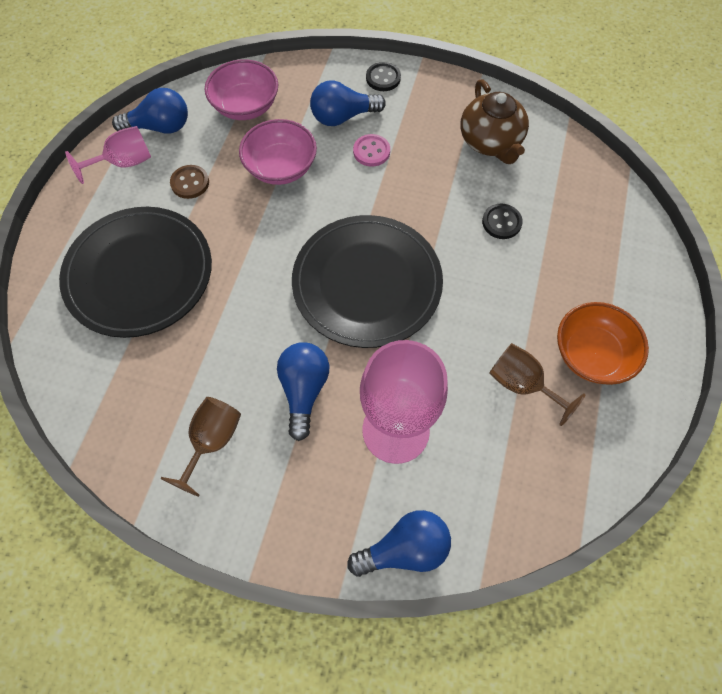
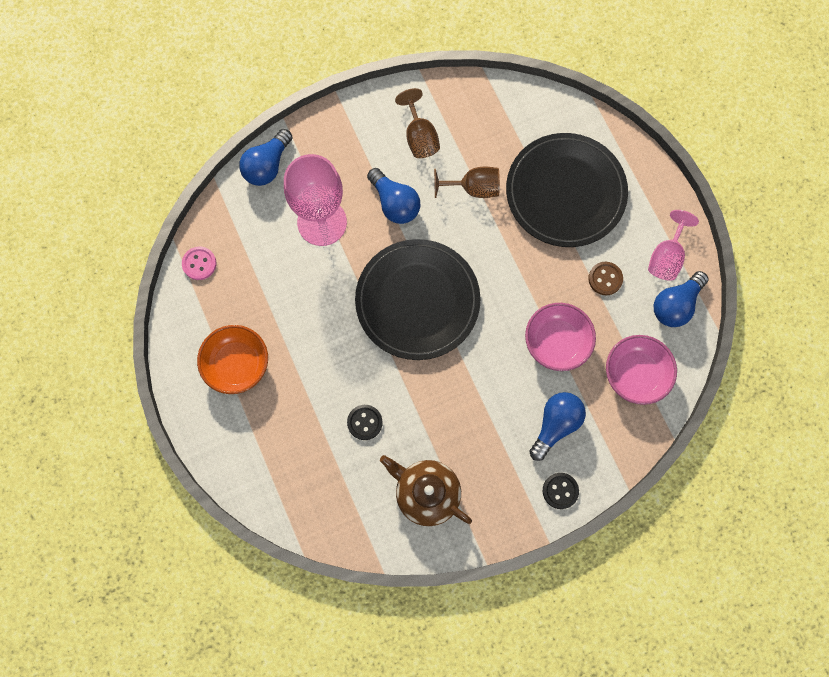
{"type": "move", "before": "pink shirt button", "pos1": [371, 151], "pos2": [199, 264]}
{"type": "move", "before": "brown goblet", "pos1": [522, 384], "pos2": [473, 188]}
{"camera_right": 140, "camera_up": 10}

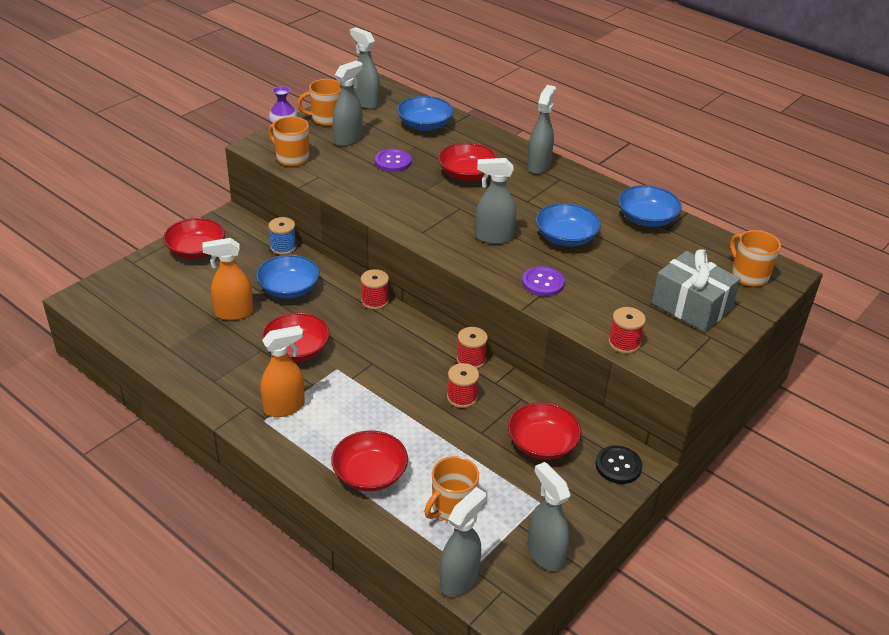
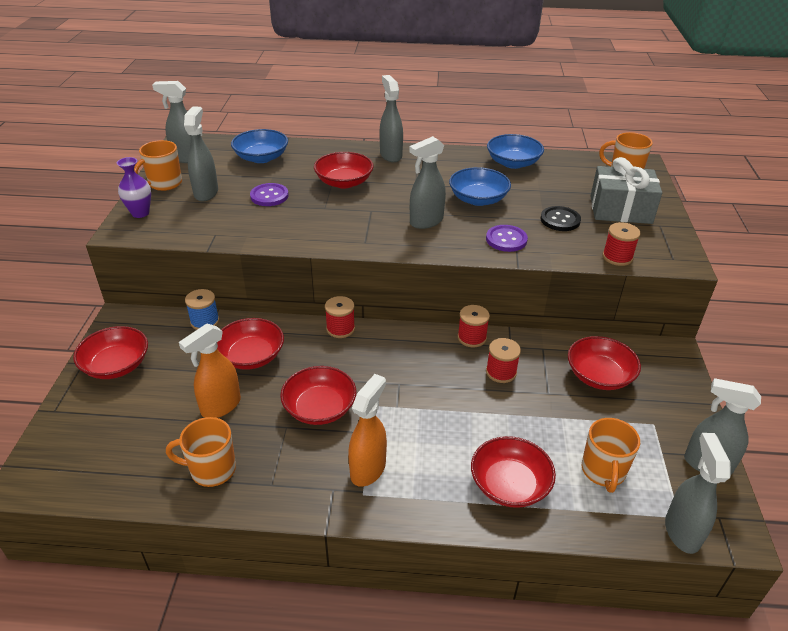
{"type": "recolor", "before": "blue serving bowl", "after": "scarlet serving bowl", "pos1": [289, 289], "pos2": [251, 356]}
{"type": "move", "before": "orange coffee mug", "pos1": [291, 158], "pos2": [211, 469]}
{"type": "move", "before": "ebony shirt button", "pos1": [618, 466], "pos2": [560, 220]}
{"camera_right": -35, "camera_up": 0}

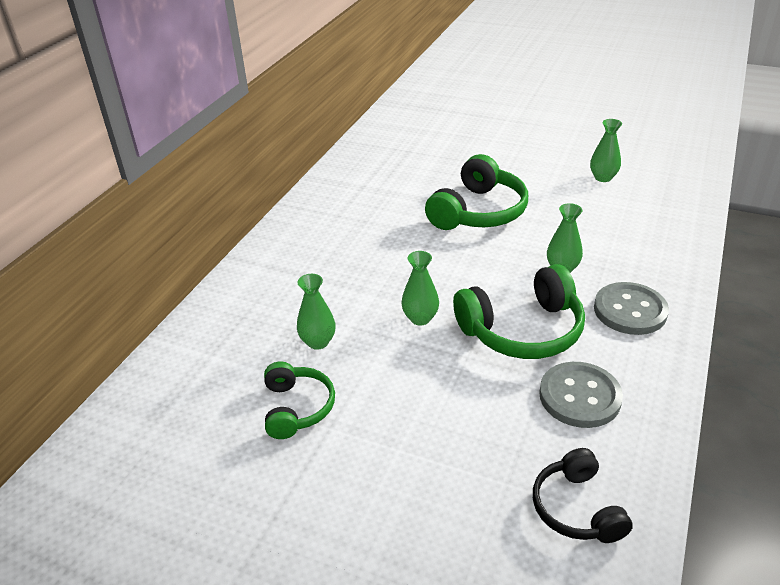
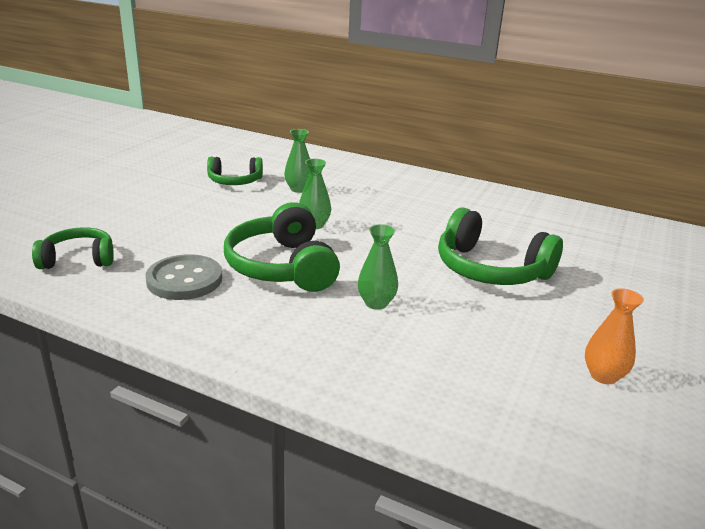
{"type": "recolor", "before": "ebony headphones", "after": "emerald headphones", "pos1": [577, 508], "pos2": [78, 259]}
{"type": "recolor", "before": "emerald flower vase", "after": "orange flower vase", "pos1": [603, 178], "pos2": [603, 376]}
{"type": "delete", "before": "ash-grey shirt button", "pos1": [630, 310]}
{"camera_right": 90, "camera_up": -10}

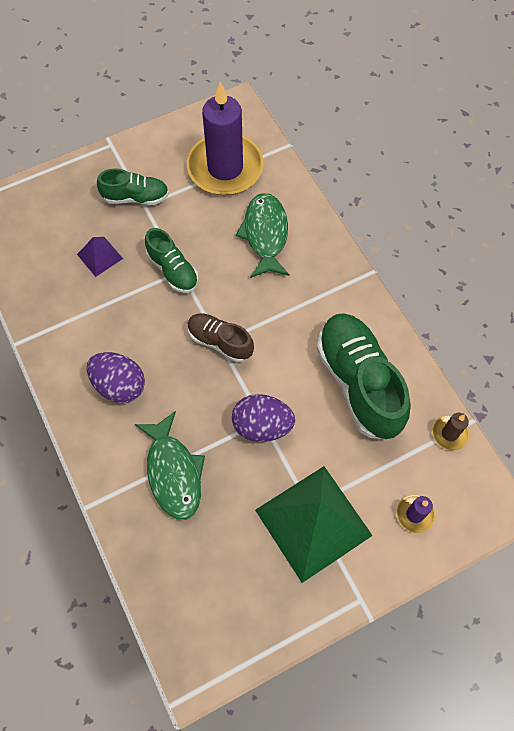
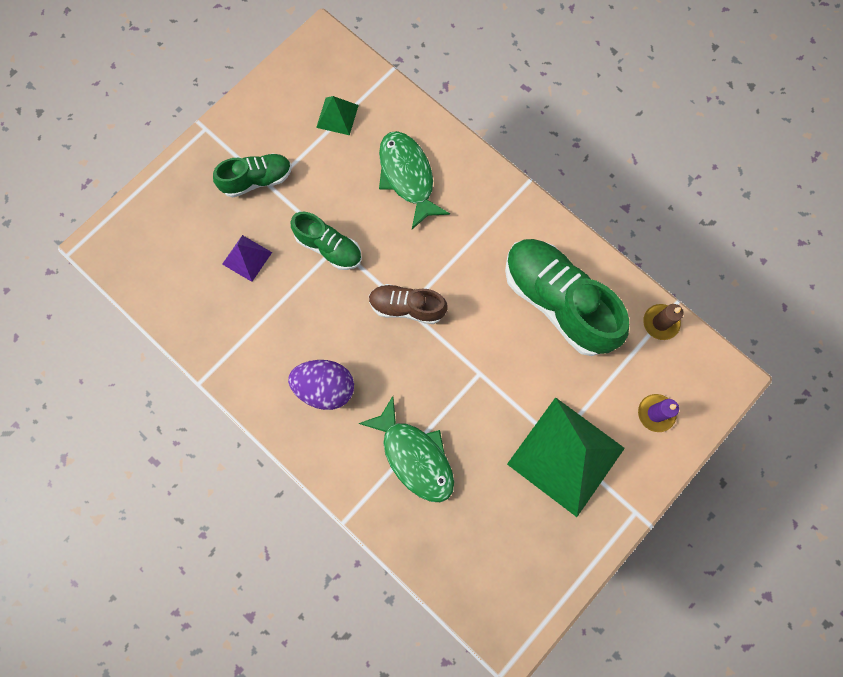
{"type": "replace", "before": "royal purple wax candle", "after": "emerald pyramid shape", "pos1": [225, 168], "pos2": [337, 116]}
{"type": "delete", "before": "royal purple egg shape", "pos1": [262, 426]}
{"camera_right": -20, "camera_up": 10}

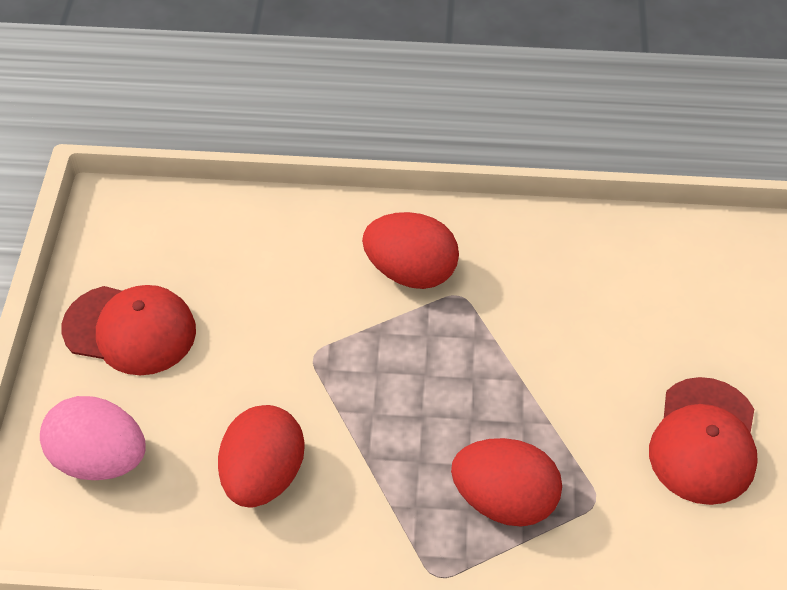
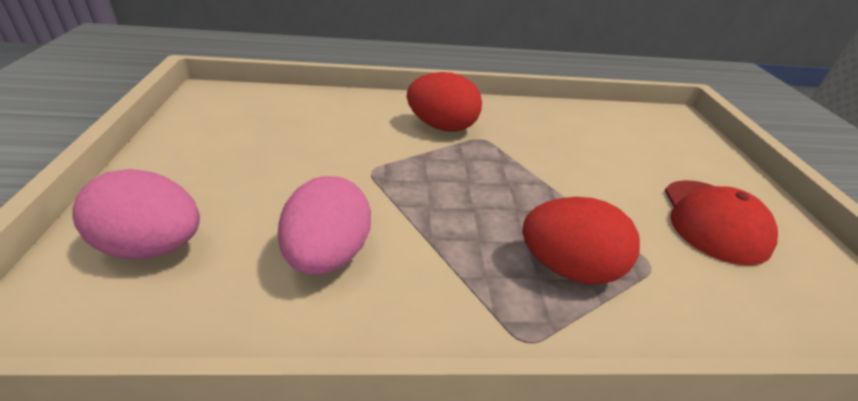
{"type": "delete", "before": "scarlet cap", "pos1": [130, 330]}
{"type": "recolor", "before": "scarlet egg shape", "after": "pink egg shape", "pos1": [263, 476], "pos2": [328, 256]}
{"camera_right": -10, "camera_up": -15}

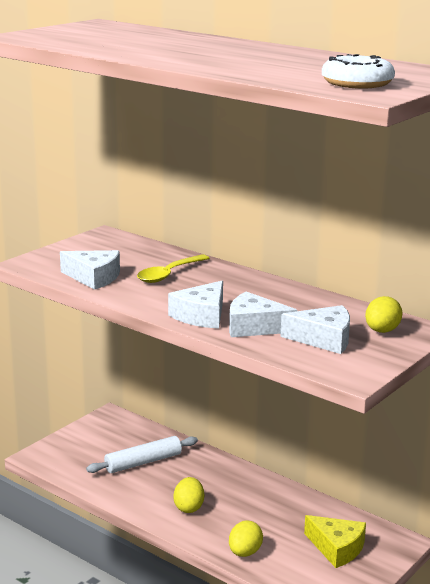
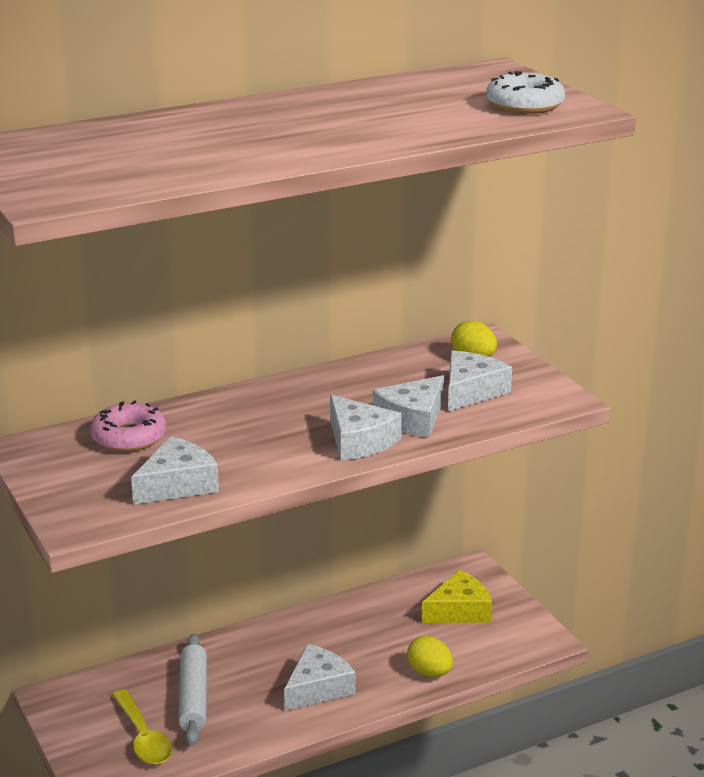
{"type": "move", "before": "yellow spoon", "pos1": [169, 274], "pos2": [143, 737]}
{"type": "replace", "before": "yellow egg shape", "after": "snow-white piece of cheese", "pos1": [189, 507], "pos2": [318, 688]}
{"type": "insert", "after": "pink doughnut", "pos2": [129, 437]}
{"camera_right": -65, "camera_up": 5}

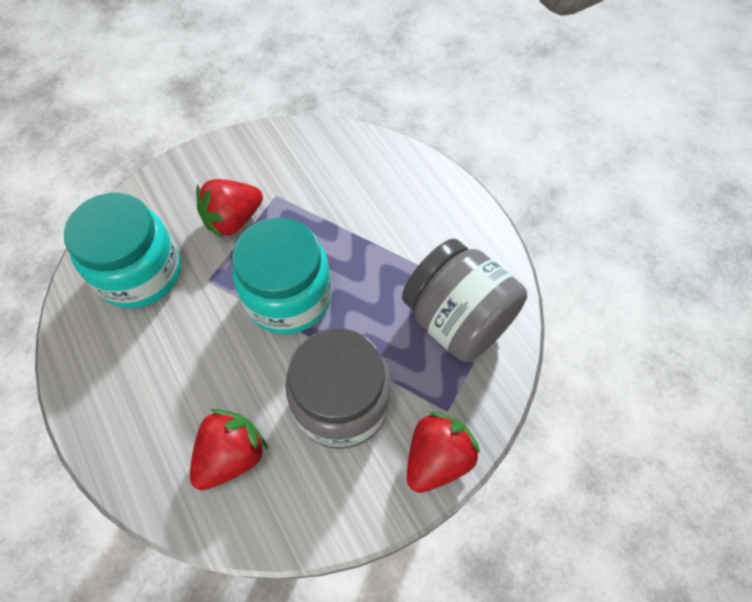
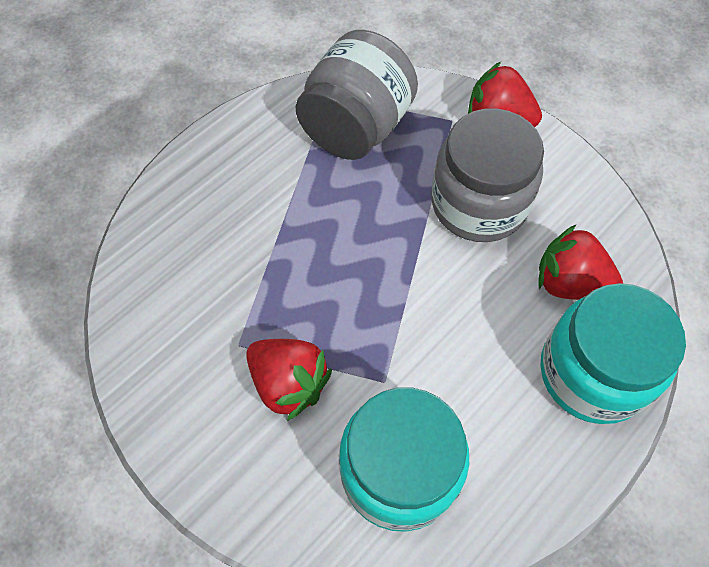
{"type": "move", "before": "teal jam jar", "pos1": [288, 297], "pos2": [593, 373]}
{"camera_right": -105, "camera_up": 0}

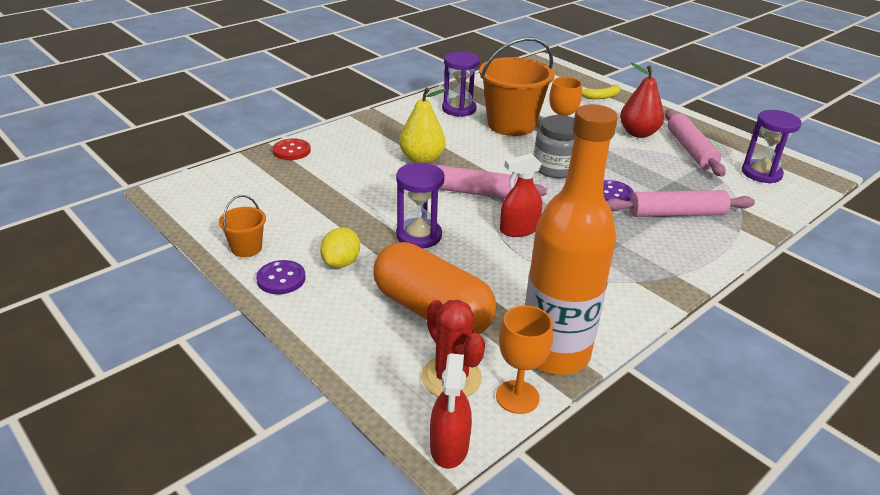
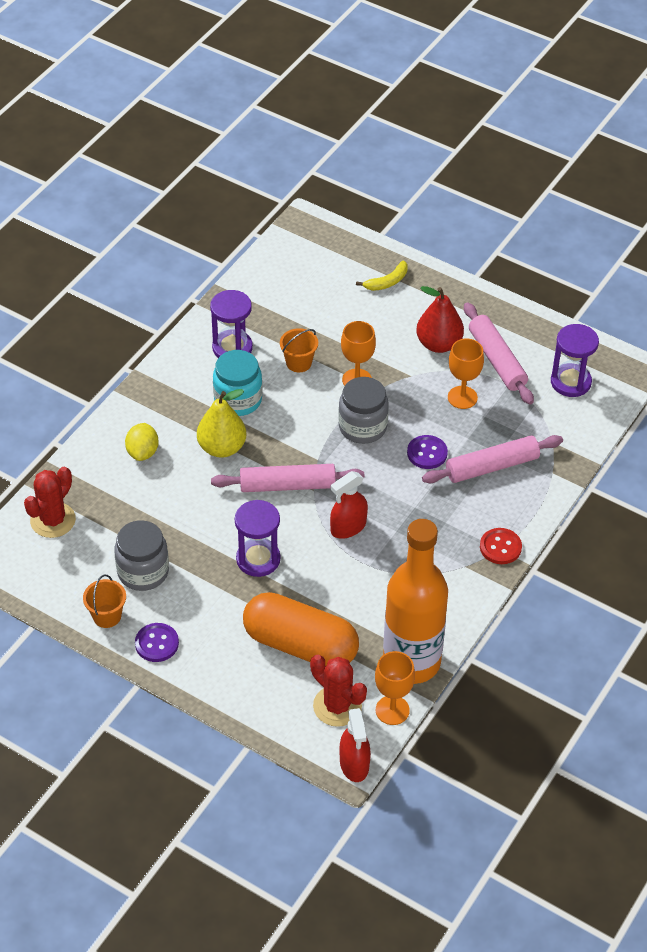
{"type": "move", "before": "scarlet shirt button", "pos1": [291, 151], "pos2": [500, 547]}
{"type": "move", "before": "yellow citrus fruit", "pos1": [341, 263], "pos2": [142, 452]}
{"type": "resize", "before": "orange sand bucket", "pos1": [511, 125], "pos2": [299, 363], "scale": 0.47}
{"type": "insert", "after": "scarlet prickly plant", "pos2": [53, 520]}
{"type": "insert", "after": "ash-grey jam jar", "pos2": [143, 572]}
{"type": "insert", "after": "teal jam jar", "pos2": [238, 400]}
{"type": "insert", "after": "orange goblet", "pos2": [462, 397]}
{"camera_right": -15, "camera_up": 15}

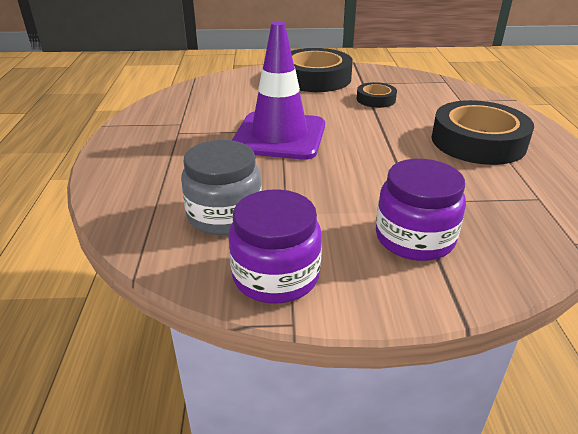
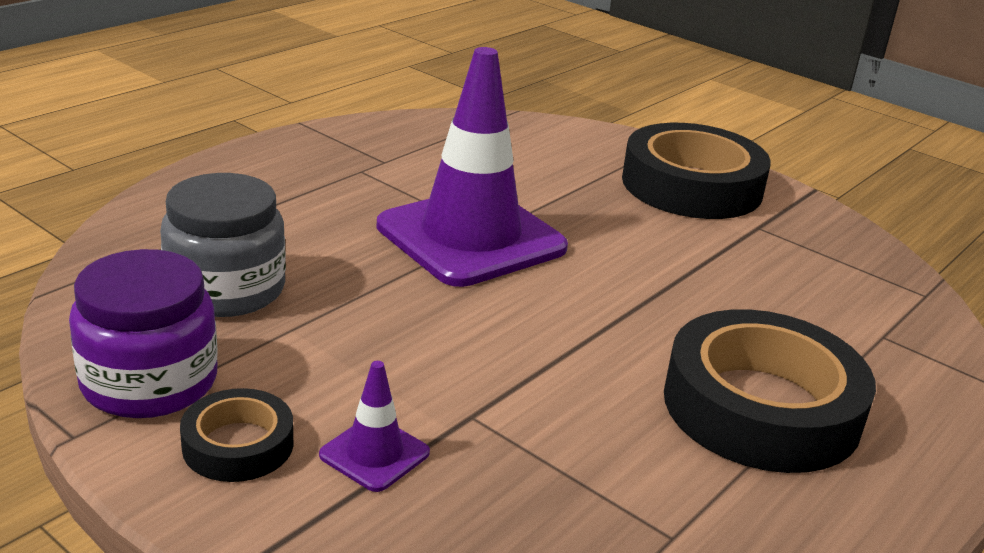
{"type": "move", "before": "ebony tape", "pos1": [376, 99], "pos2": [238, 445]}
{"type": "replace", "before": "royal purple jam jar", "after": "royal purple traffic cone", "pos1": [414, 238], "pos2": [374, 454]}
{"camera_right": 40, "camera_up": -5}

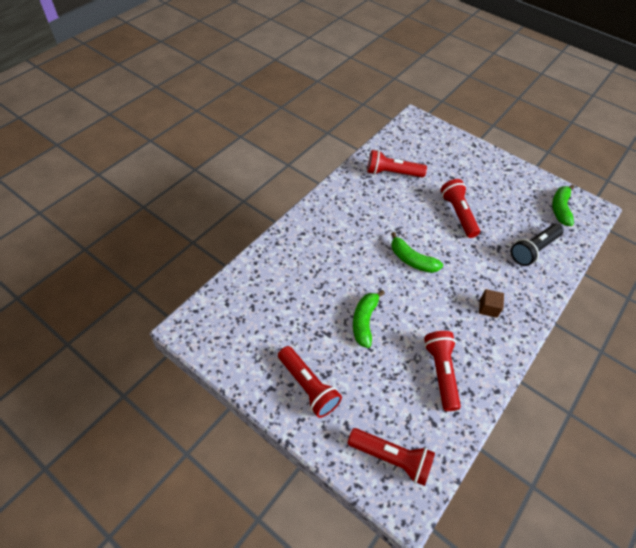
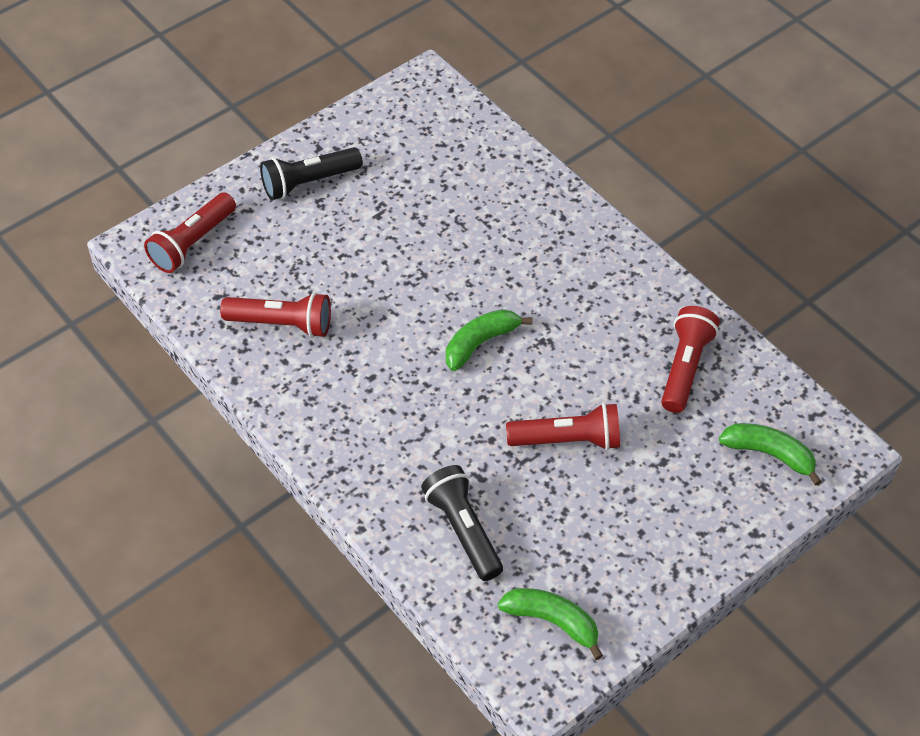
{"type": "recolor", "before": "scarlet torch", "after": "ebony torch", "pos1": [308, 387], "pos2": [308, 182]}
{"type": "move", "before": "emerald toy banana", "pos1": [364, 321], "pos2": [769, 454]}
{"type": "delete", "before": "brown solid cube", "pos1": [488, 308]}
{"camera_right": 105, "camera_up": 0}

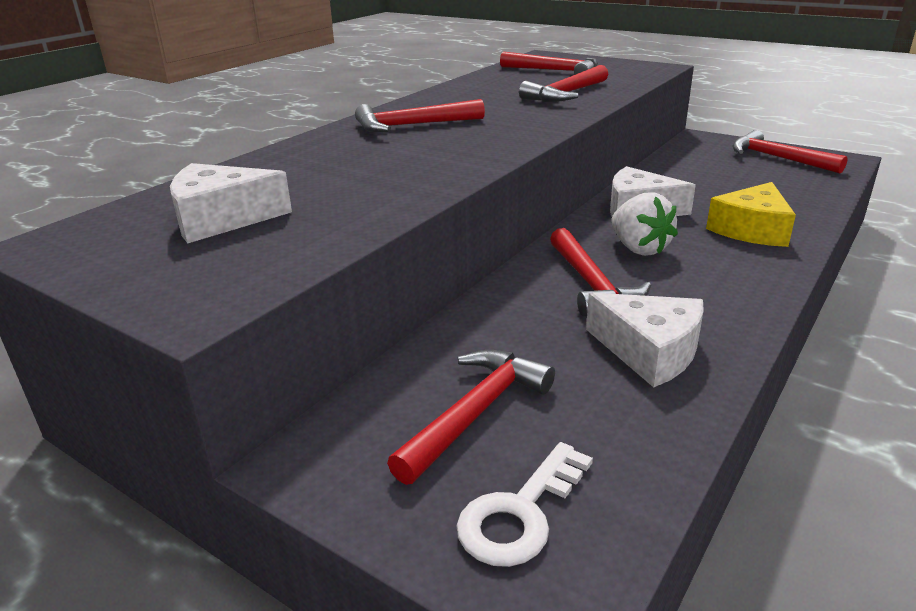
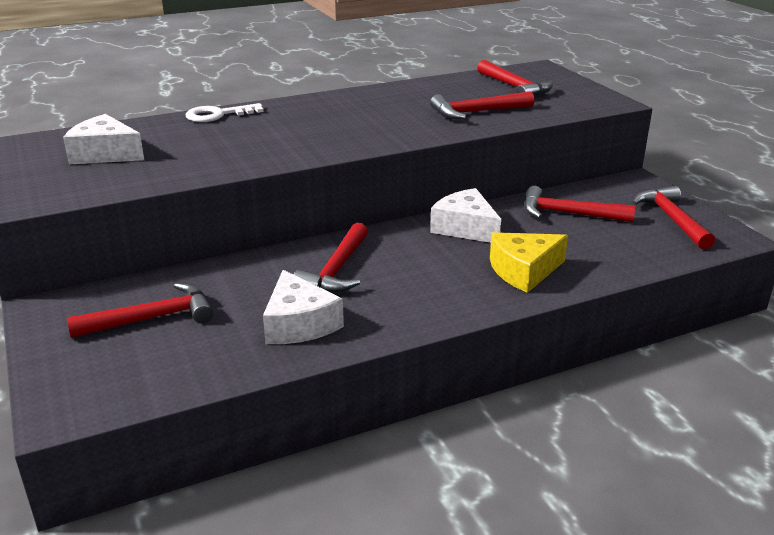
{"type": "move", "before": "scarlet claw hammer", "pos1": [412, 126], "pos2": [568, 214]}
{"type": "move", "before": "snow-white door key", "pos1": [520, 513], "pos2": [218, 115]}
{"type": "delete", "before": "snow-white toy strawberry", "pos1": [639, 248]}
{"camera_right": 30, "camera_up": 0}

